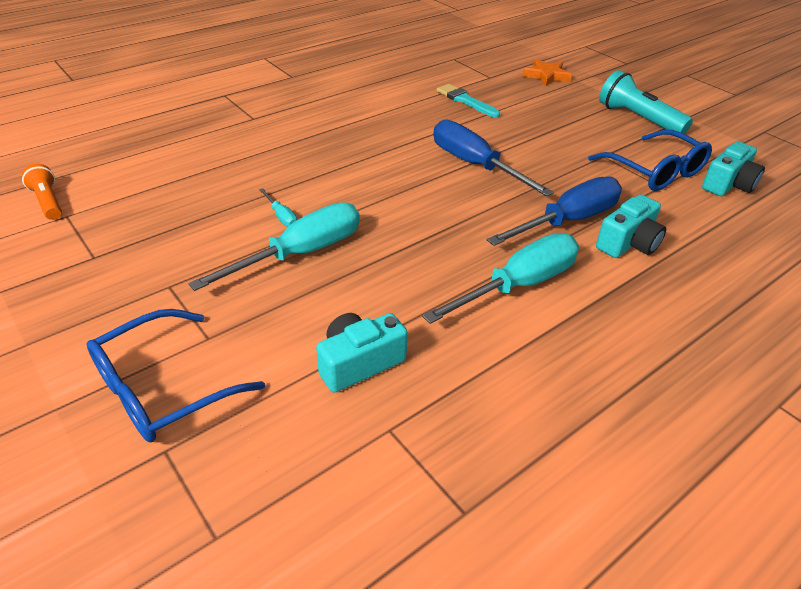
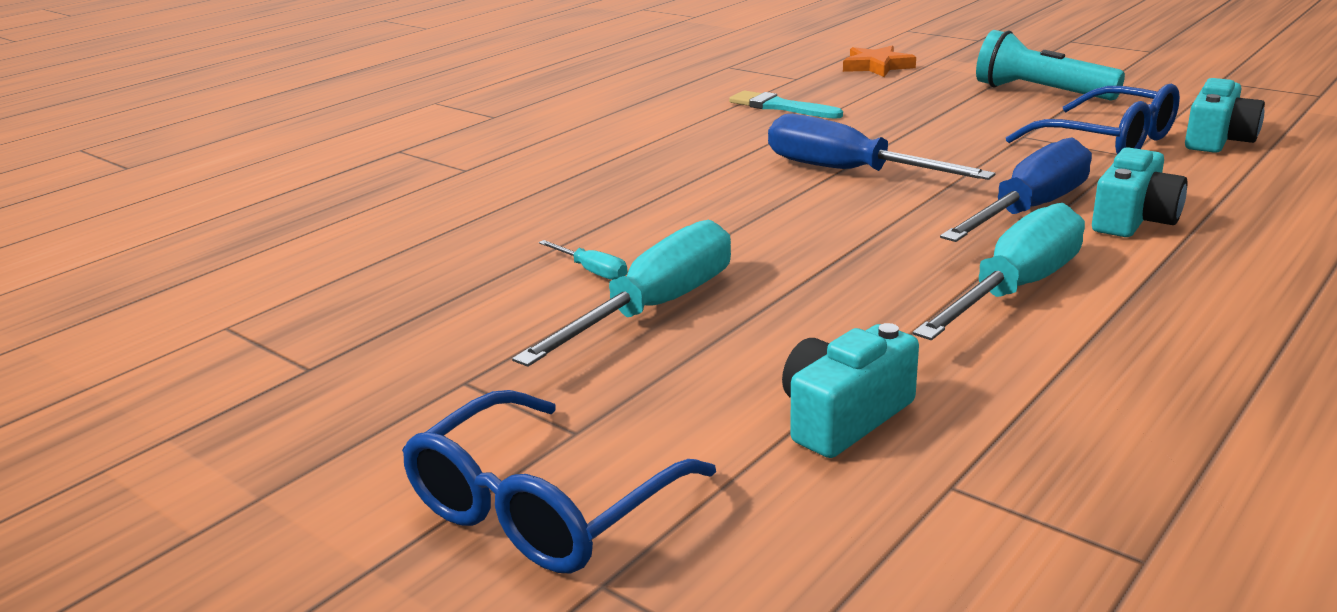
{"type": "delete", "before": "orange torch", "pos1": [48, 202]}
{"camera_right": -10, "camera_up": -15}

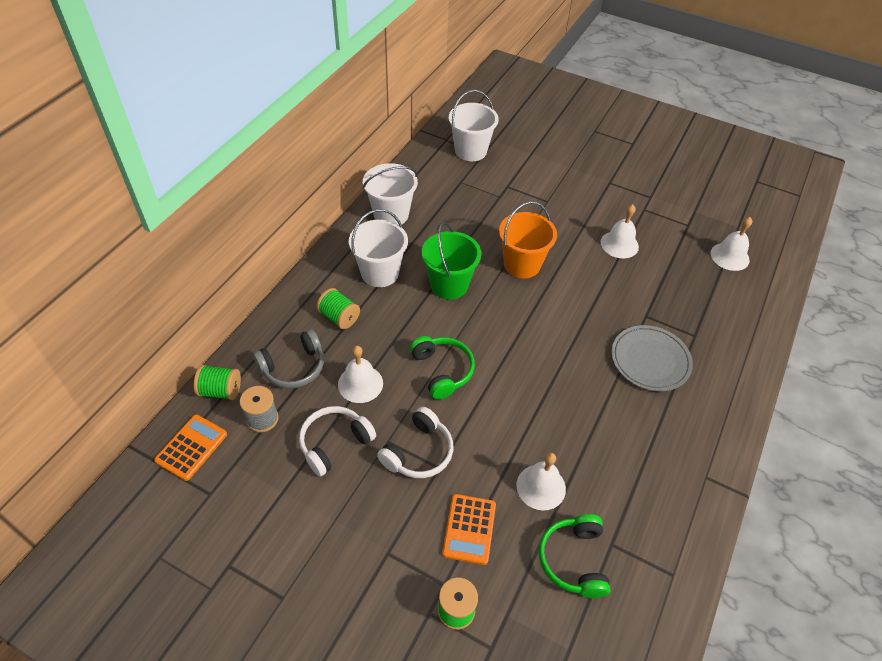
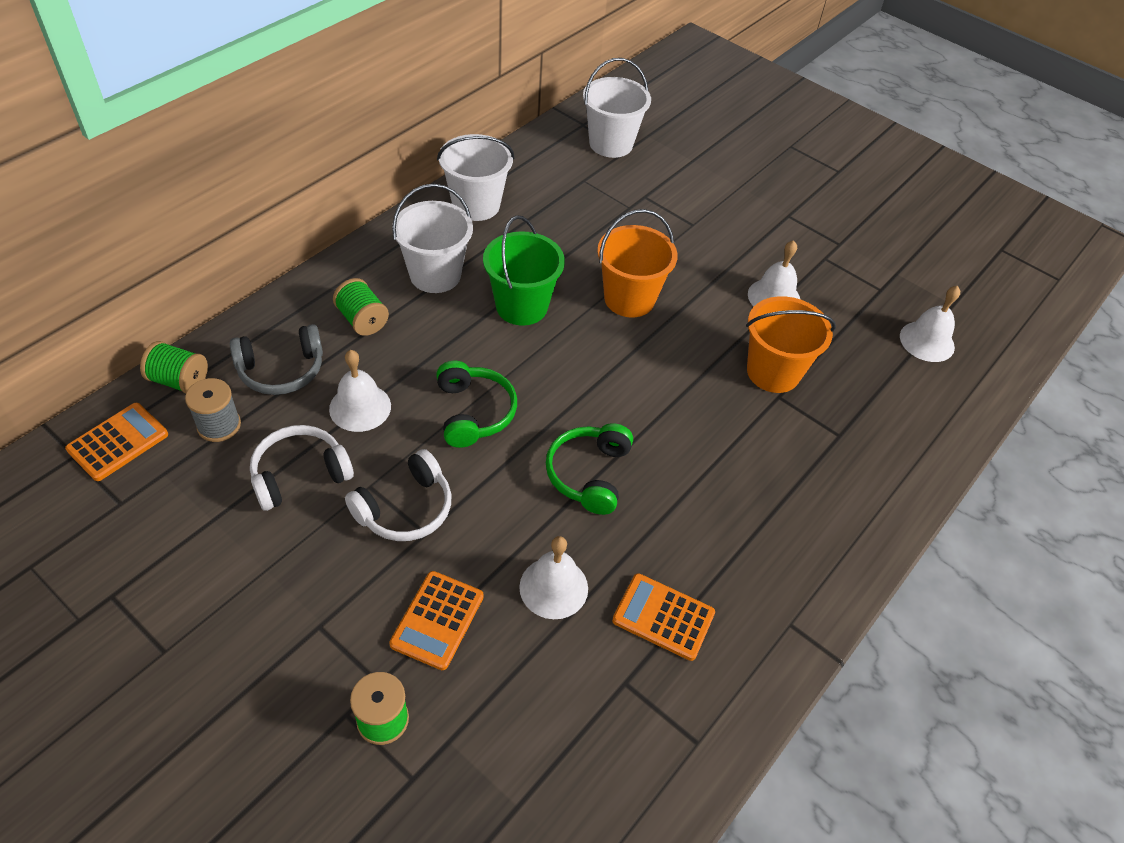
{"type": "move", "before": "emerald headphones", "pos1": [573, 560], "pos2": [589, 474]}
{"type": "delete", "before": "ash-grey dinner plate", "pos1": [650, 360]}
{"type": "insert", "after": "orange pocket calculator", "pos2": [663, 617]}
{"type": "insert", "after": "orange sand bucket", "pos2": [773, 372]}
{"camera_right": 10, "camera_up": 0}

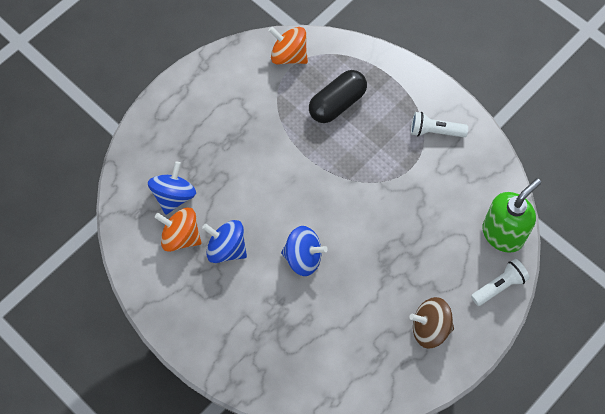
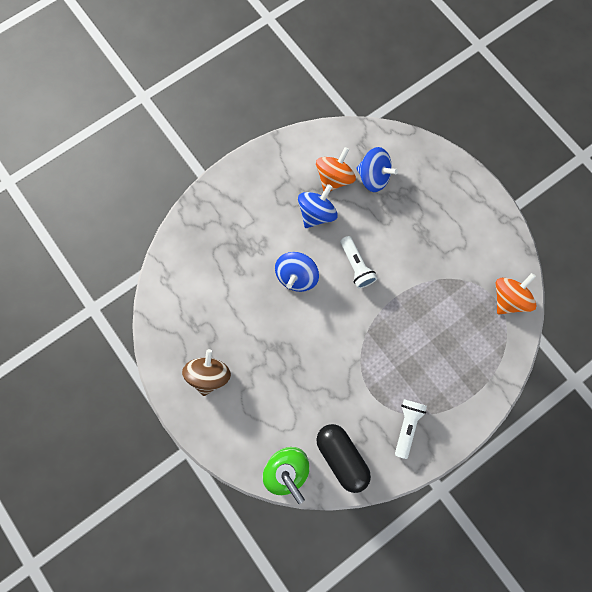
{"type": "move", "before": "ebony capsule", "pos1": [337, 103], "pos2": [341, 456]}
{"type": "move", "before": "snow-white torch", "pos1": [499, 286], "pos2": [356, 266]}
{"camera_right": 100, "camera_up": 10}

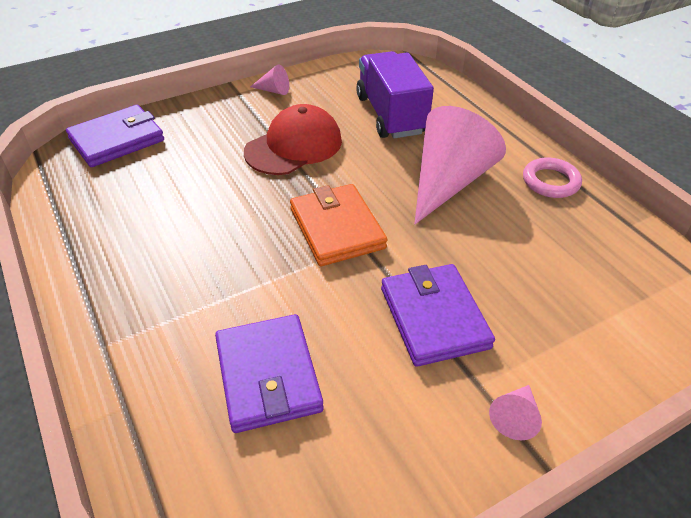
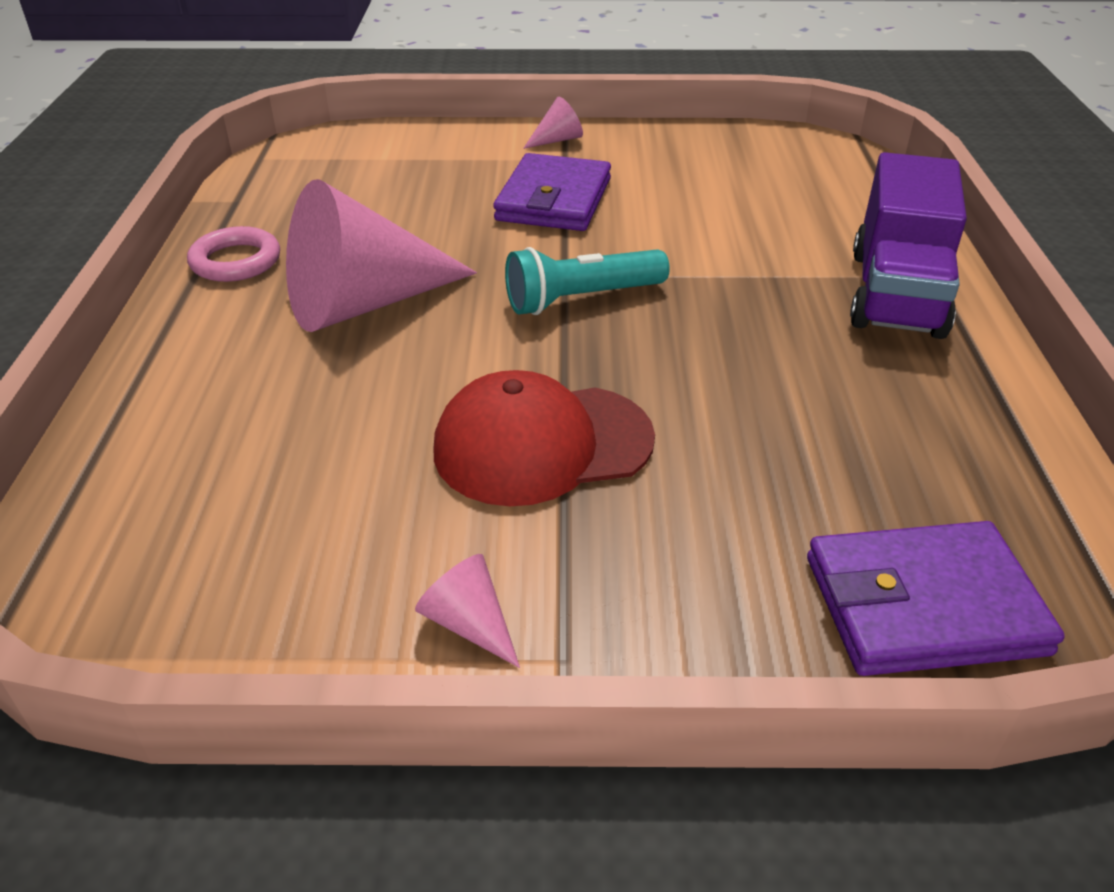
{"type": "delete", "before": "royal purple card wallet", "pos1": [268, 375]}
{"type": "replace", "before": "orange card wallet", "after": "teal torch", "pos1": [337, 228], "pos2": [581, 299]}
{"type": "move", "before": "royal purple lorry", "pos1": [391, 115], "pos2": [896, 293]}
{"camera_right": -150, "camera_up": -5}

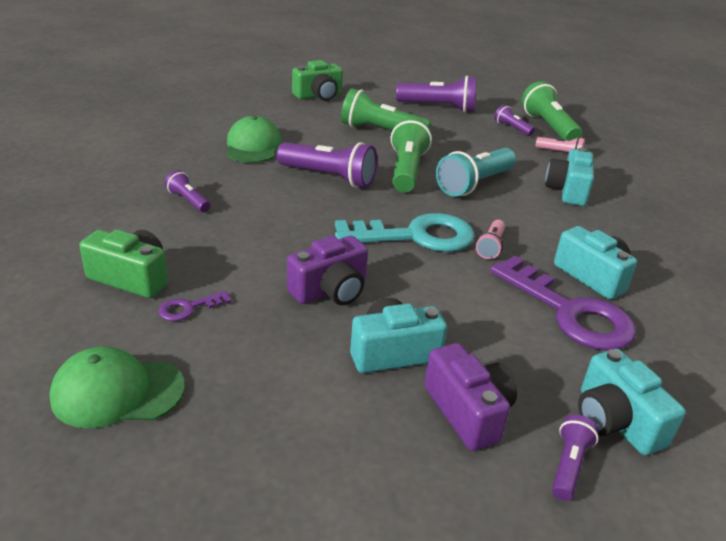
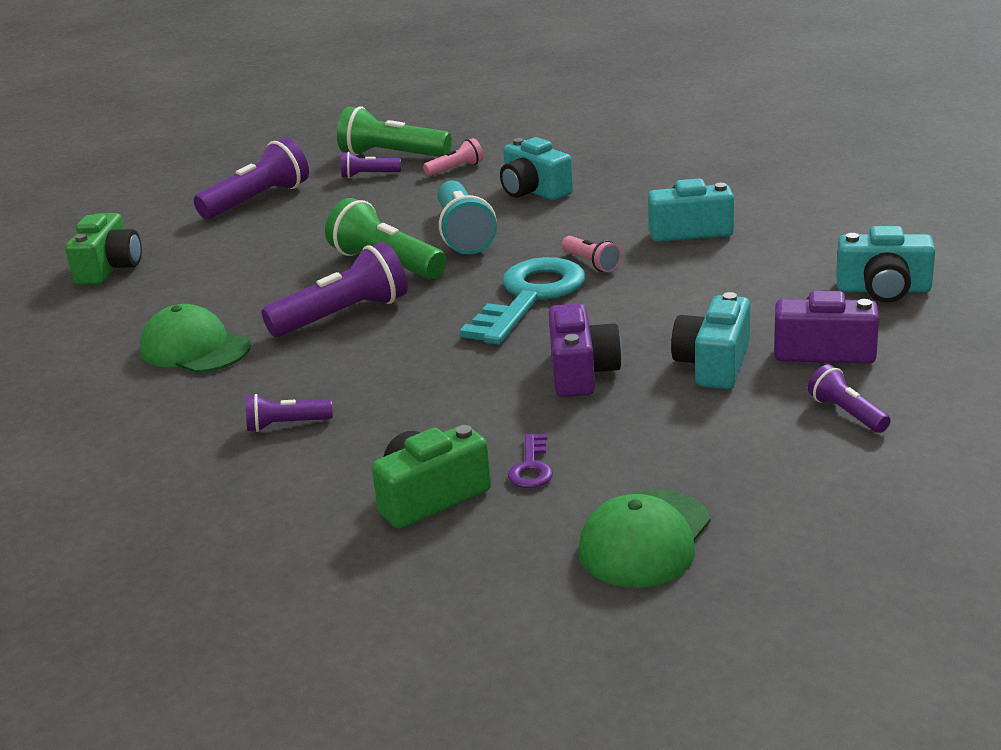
{"type": "delete", "before": "emerald torch", "pos1": [380, 131]}
{"type": "delete", "before": "royal purple door key", "pos1": [570, 312]}
{"type": "move", "before": "royal purple torch", "pos1": [569, 465], "pos2": [846, 413]}
{"camera_right": -50, "camera_up": -5}

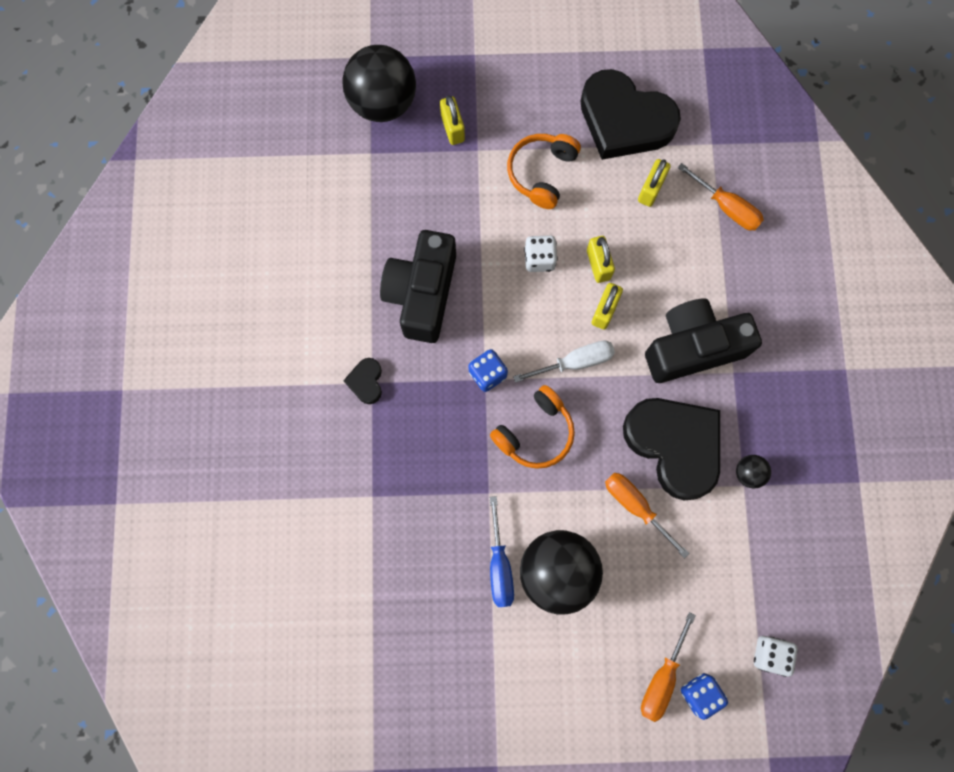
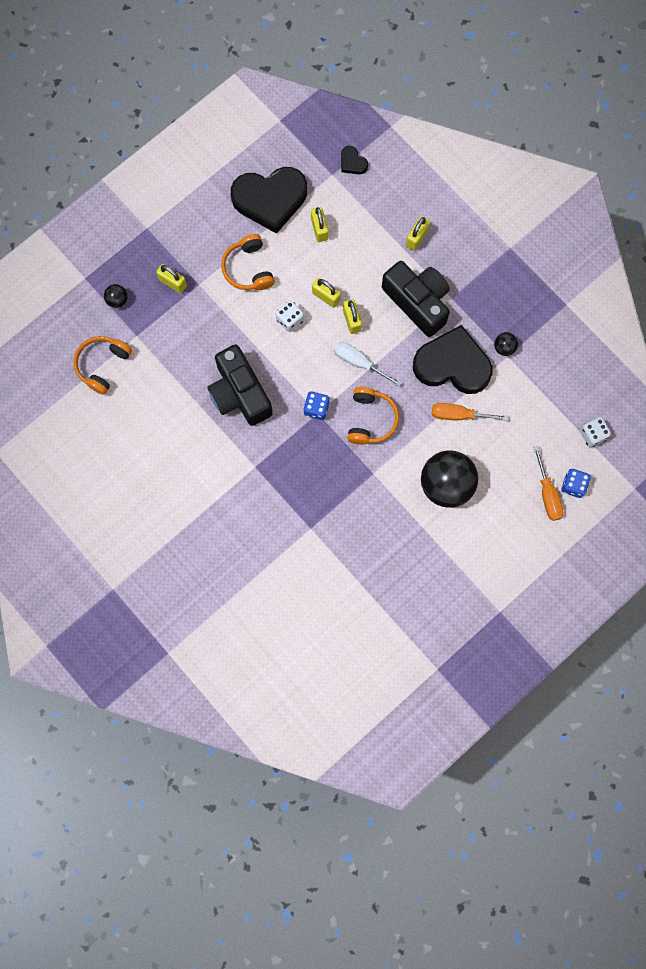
{"type": "resize", "before": "ebony play ball", "pos1": [383, 103], "pos2": [117, 300], "scale": 0.43}
{"type": "move", "before": "ebony love heart", "pos1": [366, 382], "pos2": [352, 162]}
{"type": "delete", "before": "blue flat screwdriver", "pos1": [499, 565]}
{"type": "rotate", "before": "snow-white flat screwdriver", "pos1": [574, 362], "pos2": [359, 363], "turn": -90}
{"type": "rotate", "before": "ebony compact camera", "pos1": [692, 347], "pos2": [418, 302], "turn": 105}
{"type": "delete", "before": "orange flat screwdriver", "pos1": [726, 207]}
{"type": "insert", "after": "orange headphones", "pos2": [102, 365]}
{"type": "insert", "after": "yellow padlock", "pos2": [417, 238]}
{"camera_right": -40, "camera_up": 0}

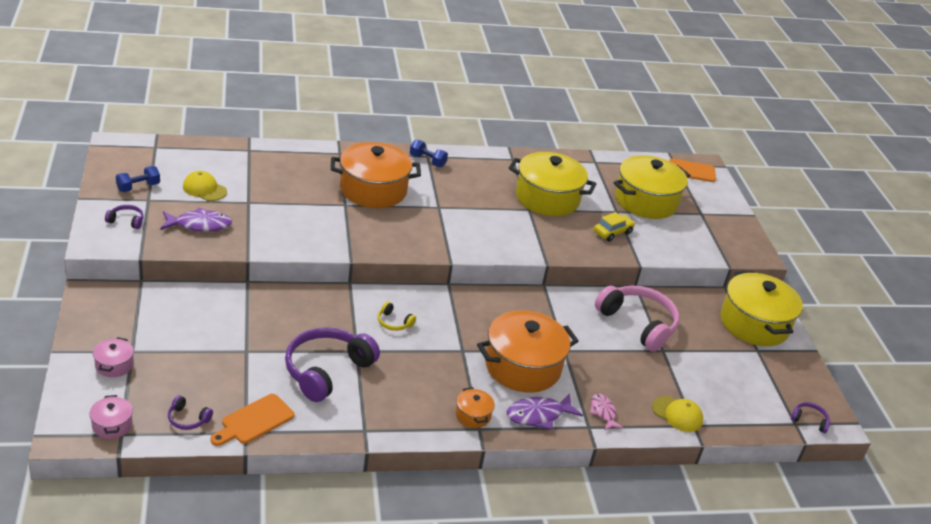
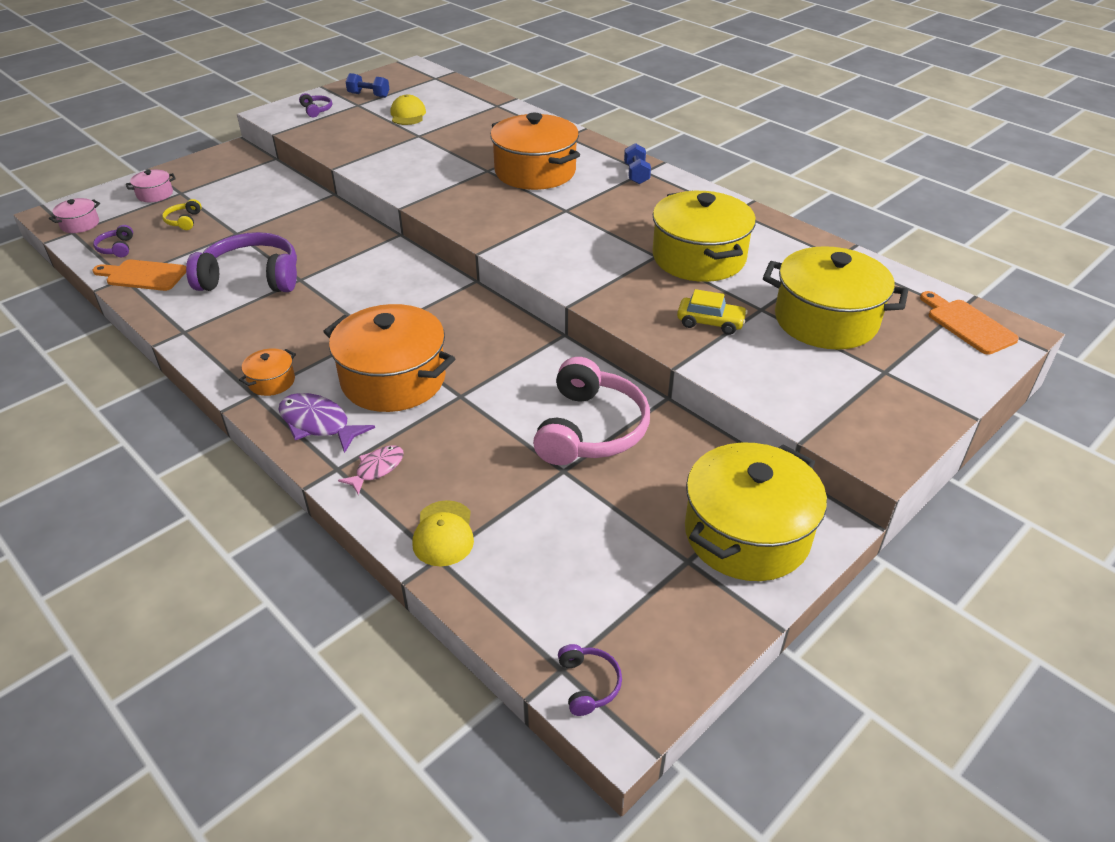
{"type": "delete", "before": "royal purple toy fish", "pos1": [199, 225]}
{"type": "move", "before": "yellow headphones", "pos1": [394, 322], "pos2": [184, 221]}
{"camera_right": 60, "camera_up": 5}

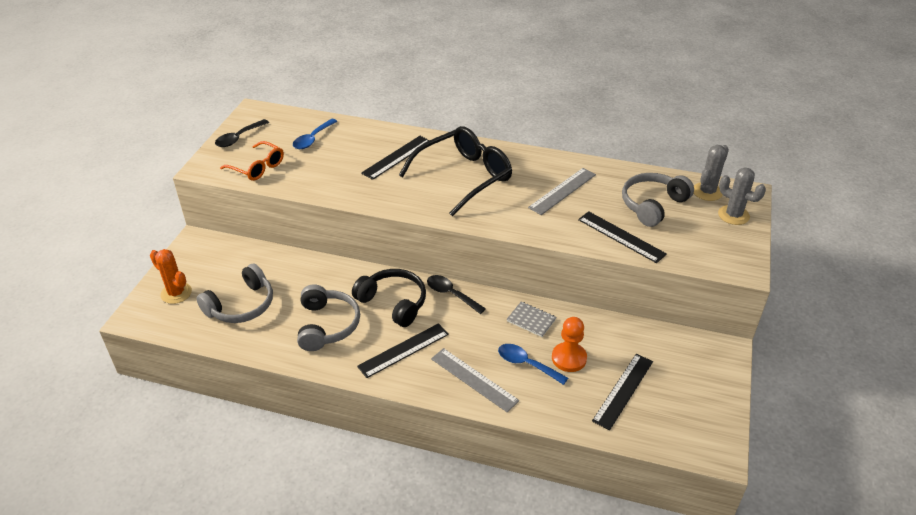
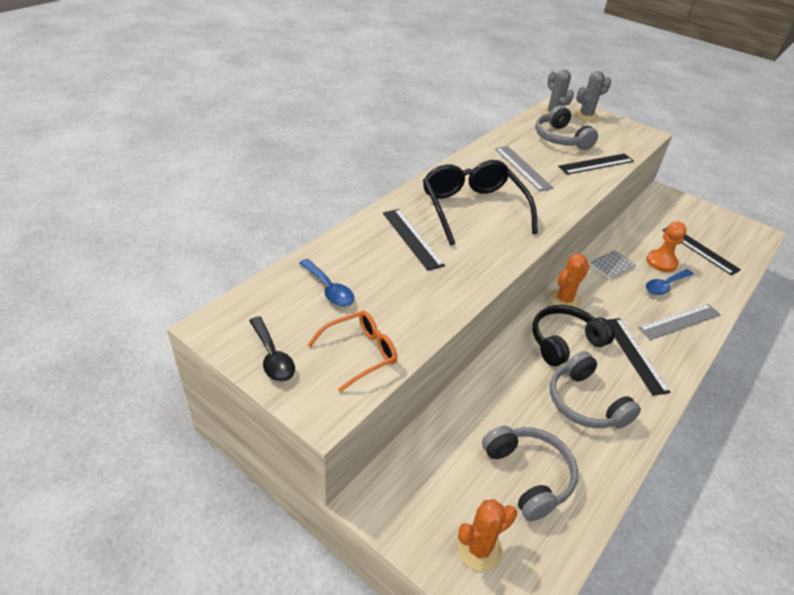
{"type": "rotate", "before": "ash-grey headphones", "pos1": [327, 325], "pos2": [585, 403], "turn": -135}
{"type": "replace", "before": "ebony spoon", "after": "orange prickly plant", "pos1": [451, 294], "pos2": [564, 300]}
{"camera_right": -70, "camera_up": 0}

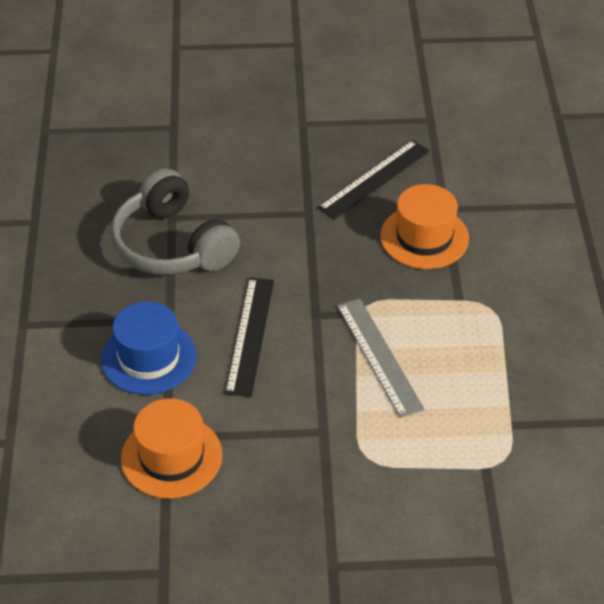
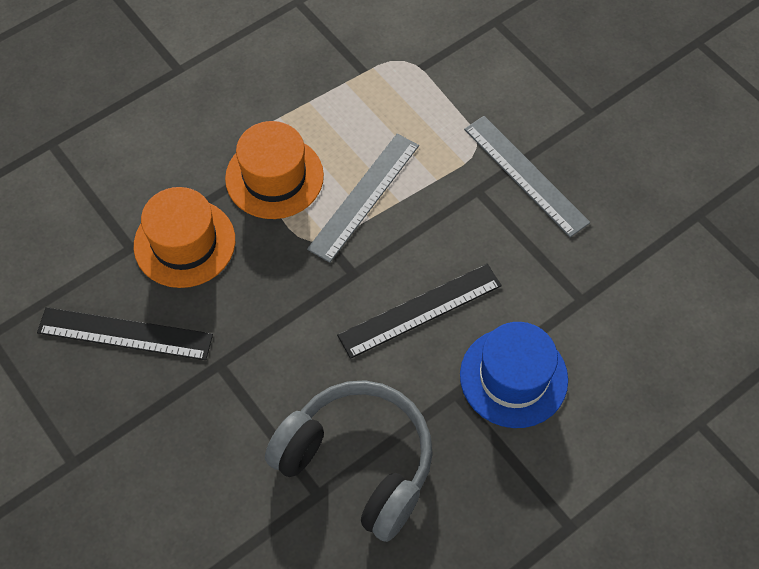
{"type": "rotate", "before": "ash-grey headphones", "pos1": [172, 245], "pos2": [357, 463], "turn": -75}
{"type": "move", "before": "orange top hat", "pos1": [171, 457], "pos2": [274, 177]}
{"type": "insert", "after": "ash-grey ruler", "pos2": [525, 175]}
{"camera_right": -125, "camera_up": 15}

